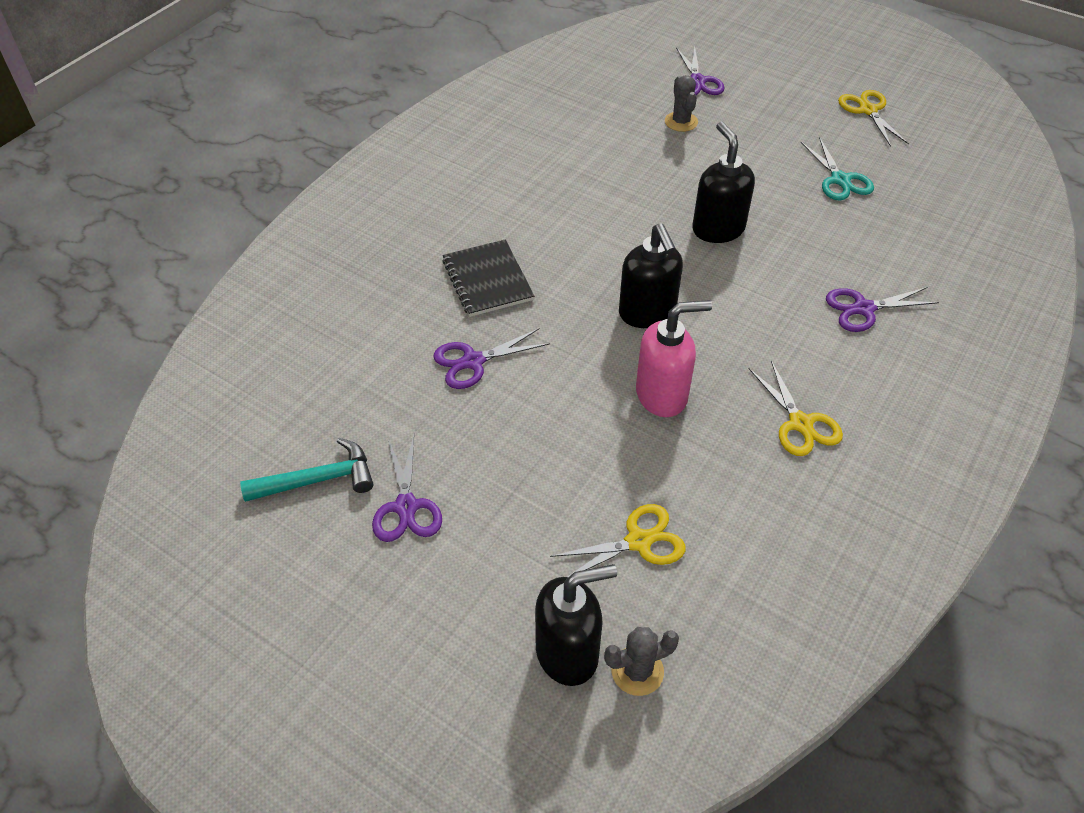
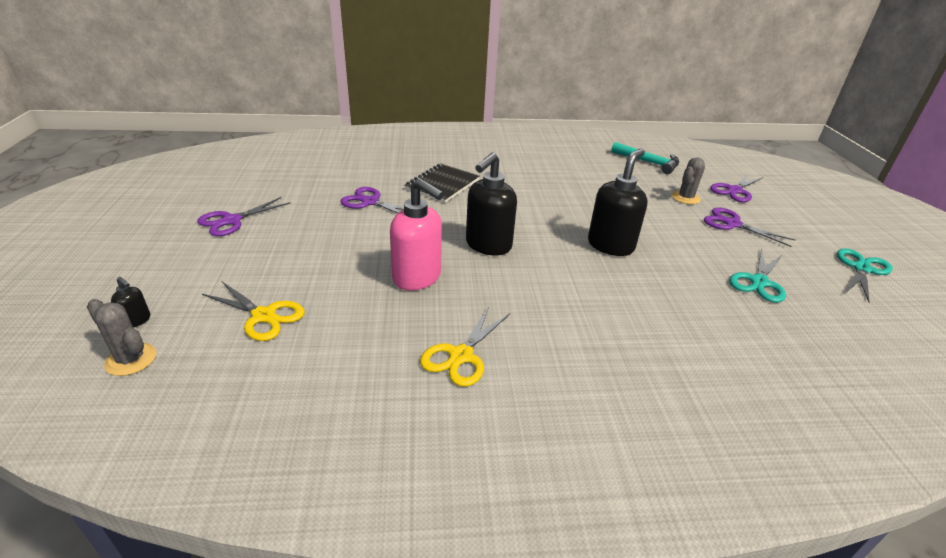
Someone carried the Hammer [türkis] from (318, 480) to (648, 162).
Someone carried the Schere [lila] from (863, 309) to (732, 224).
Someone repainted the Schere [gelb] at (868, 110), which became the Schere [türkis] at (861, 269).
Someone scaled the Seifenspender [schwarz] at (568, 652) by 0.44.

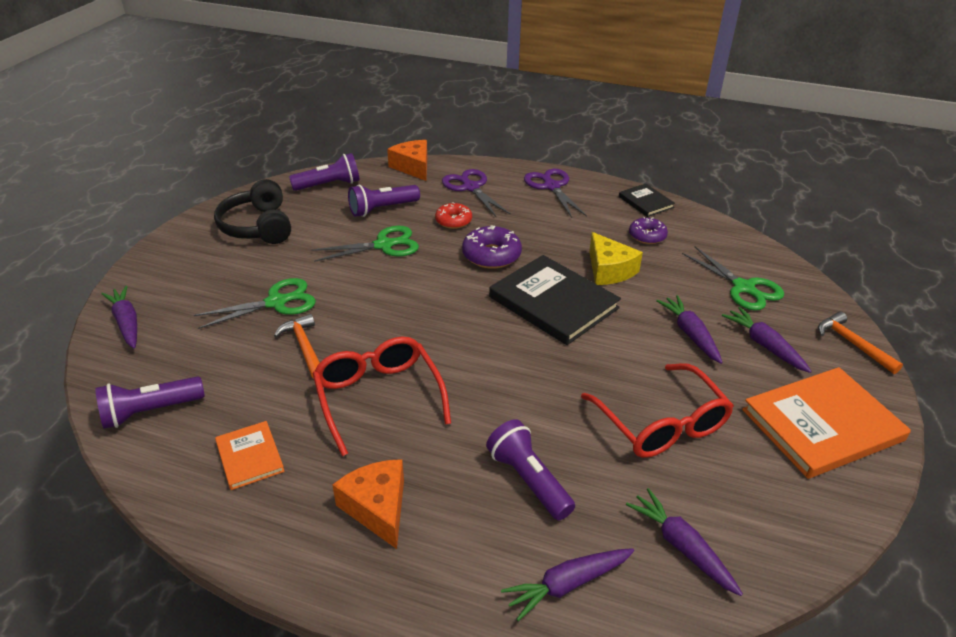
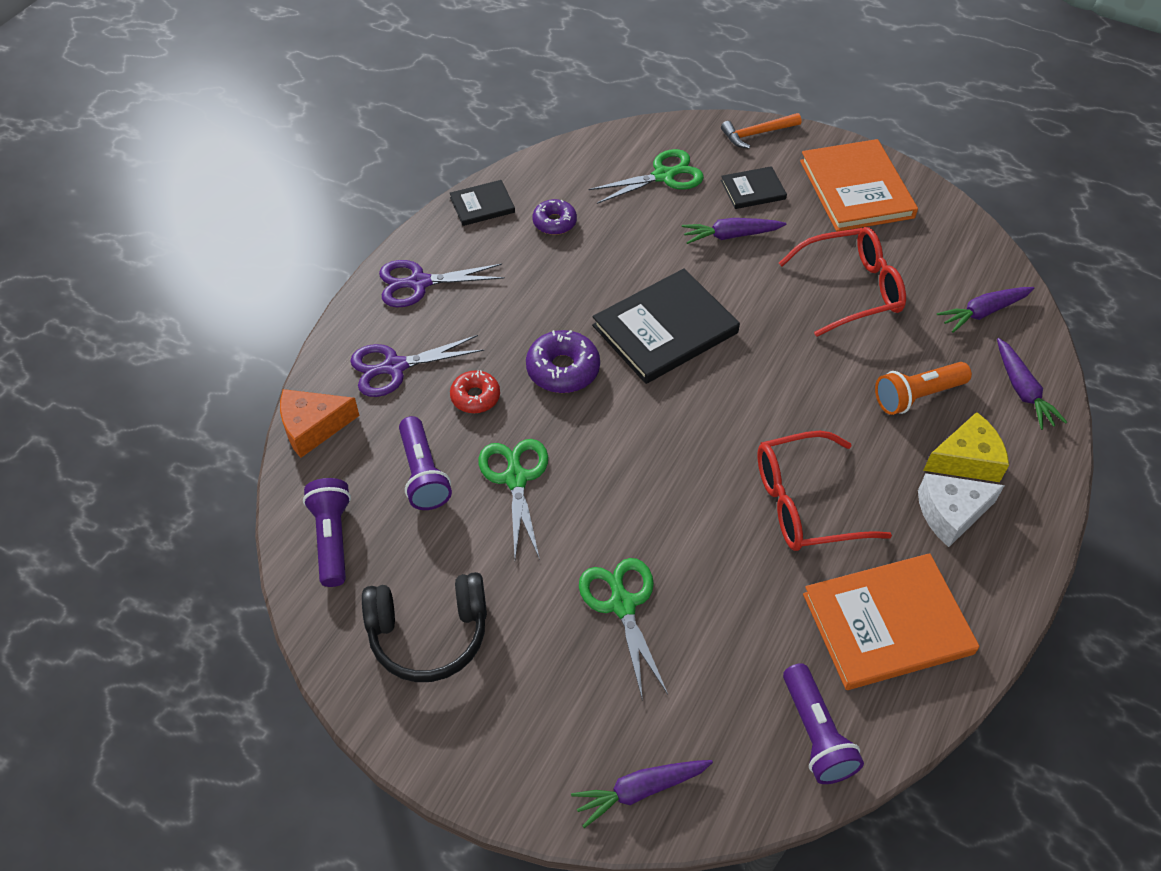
Someone took away the Hammer [orange] at (304, 347).
Someone carried the Käse [gelb] from (609, 270) to (966, 459).
Someone swapped the Karotte [lila] at (764, 345) for the Buch [schwarz] at (753, 190).
Someone repainted the Käse [orange] at (377, 508), which became the Käse [weiß] at (950, 513).
Someone repainted the Taschenlampe [lila] at (528, 480), which became the Taschenlampe [orange] at (917, 396).
Someone scaled the Buch [orange] at (249, 457) by 1.94.

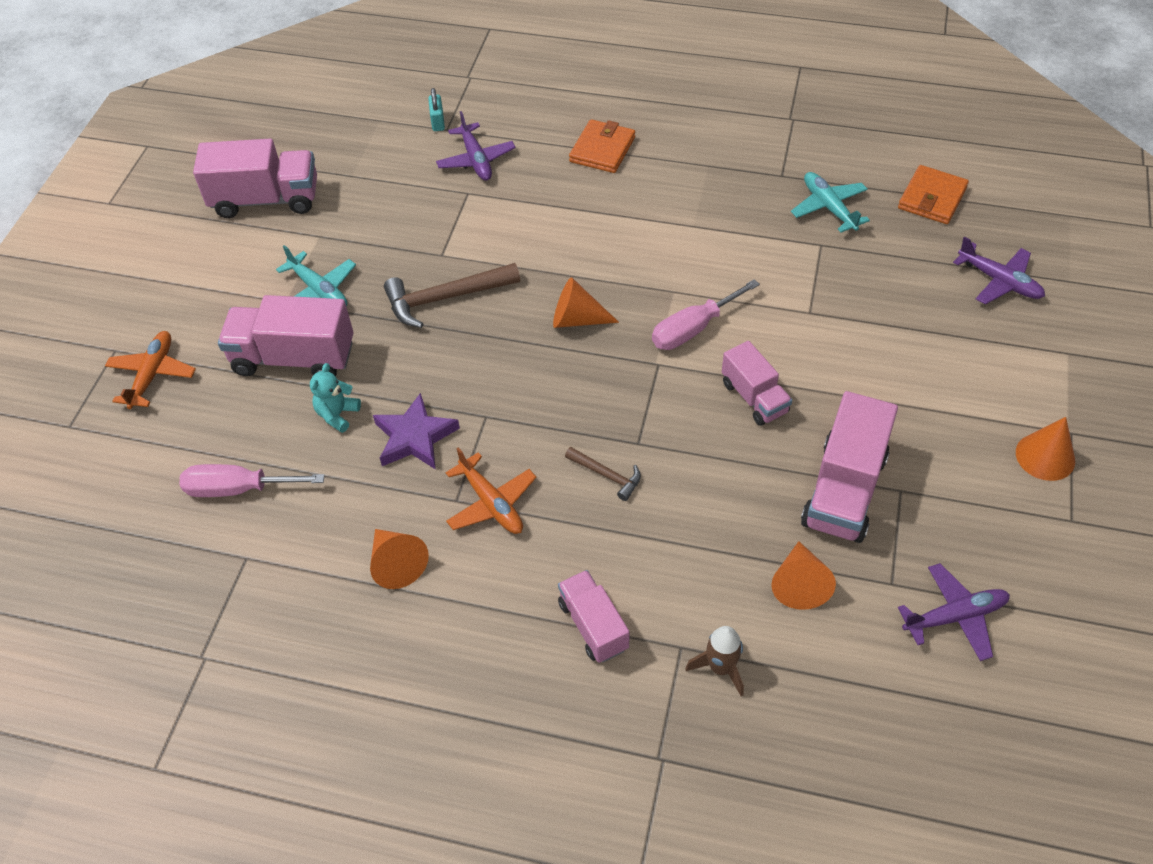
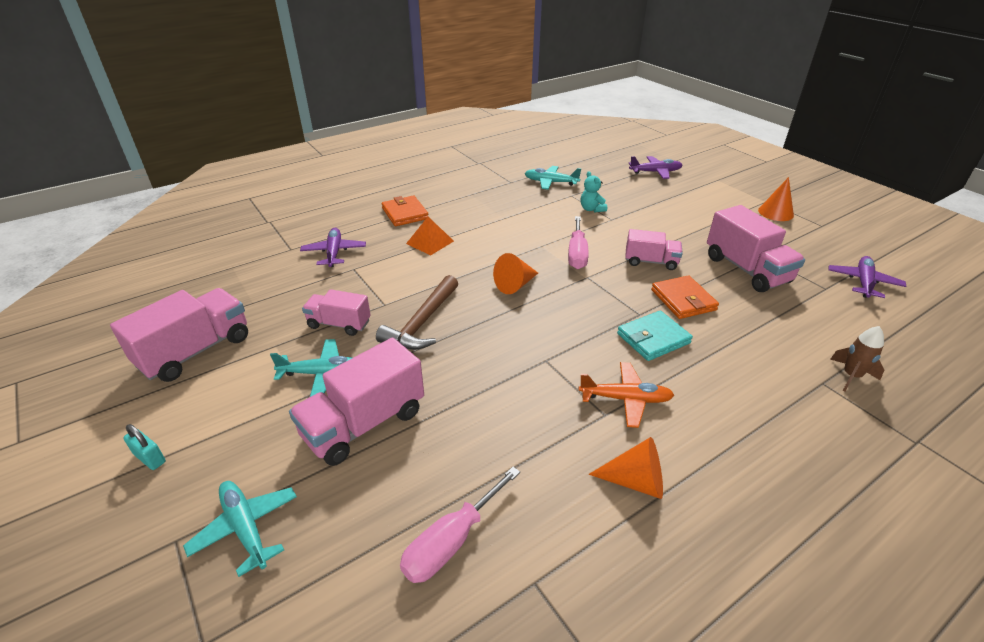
Someone took away the Stern [lila] at (415, 437).
Someone took away the Kegel [orange] at (799, 584).
Someone put down the Pyramide [orange] at (430, 242).
Someone carried the Teddybär [türkis] from (337, 414) to (591, 209).
Someone carried the Vorhängeschloss [türkis] from (438, 122) to (150, 458).
Someone carried the Lastwagen [rosa] from (593, 626) to (339, 324).
Someone carried the Geldbörse [orange] from (932, 198) to (683, 300).
Someone swapped the Hammer [braun] at (607, 475) for the Geldbörse [türkis] at (653, 338).
Someone repainted the Flugzeug [orange] at (152, 374), which became the Flugzeug [türkis] at (245, 528).
Someone rotated the Flugzeug [lila] at (476, 160) by 120 degrees counterclockwise.

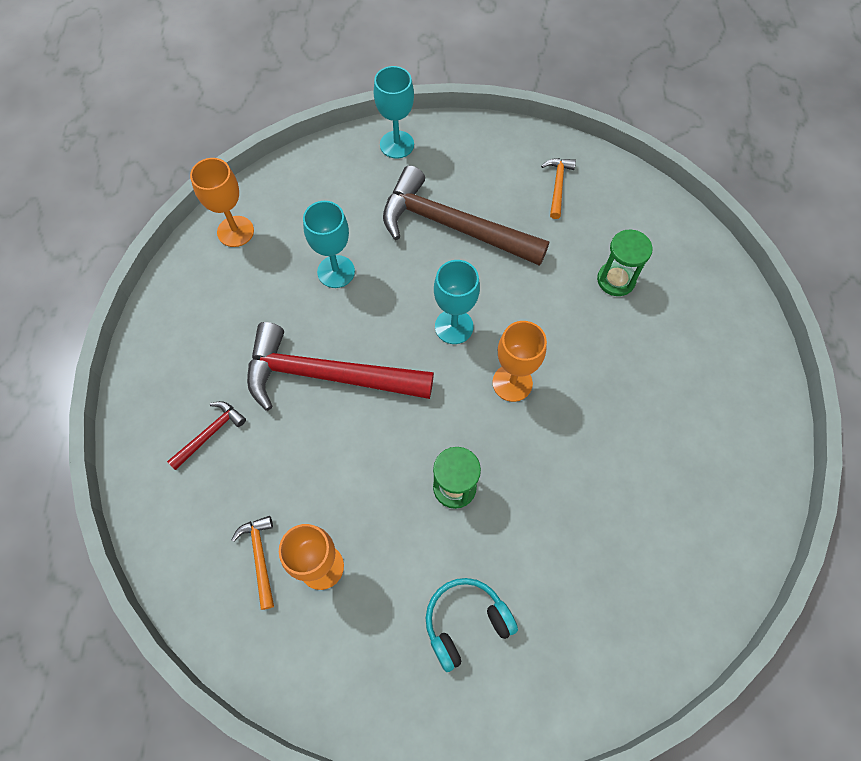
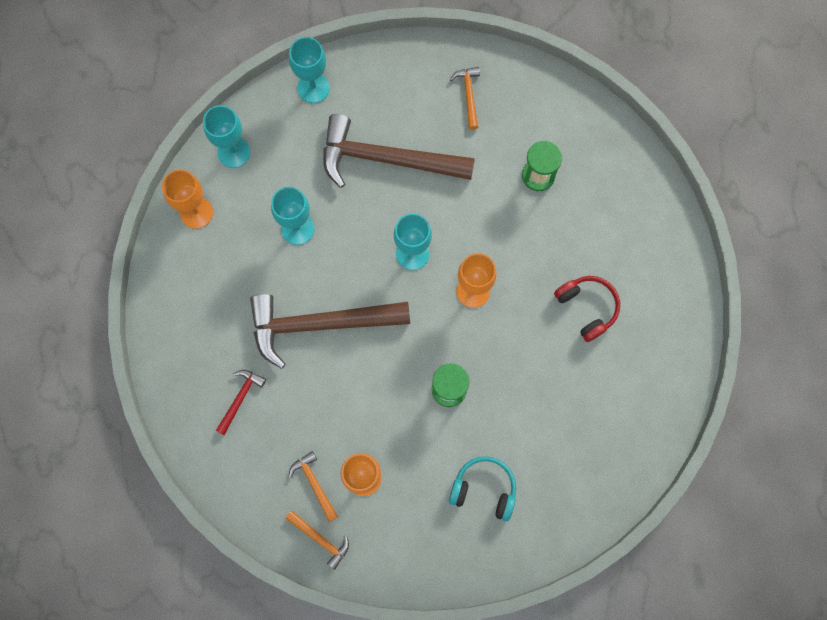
Someone put down the Kelch [türkis] at (234, 152).
Someone put down the Hammer [orange] at (320, 539).
Someone put down the Kopfhörer [rot] at (587, 308).
Someone repainted the Hammer [rot] at (328, 376), which became the Hammer [braun] at (320, 324).
Someone rotated the Kopfhörer [türkis] at (466, 622) by 60 degrees clockwise.

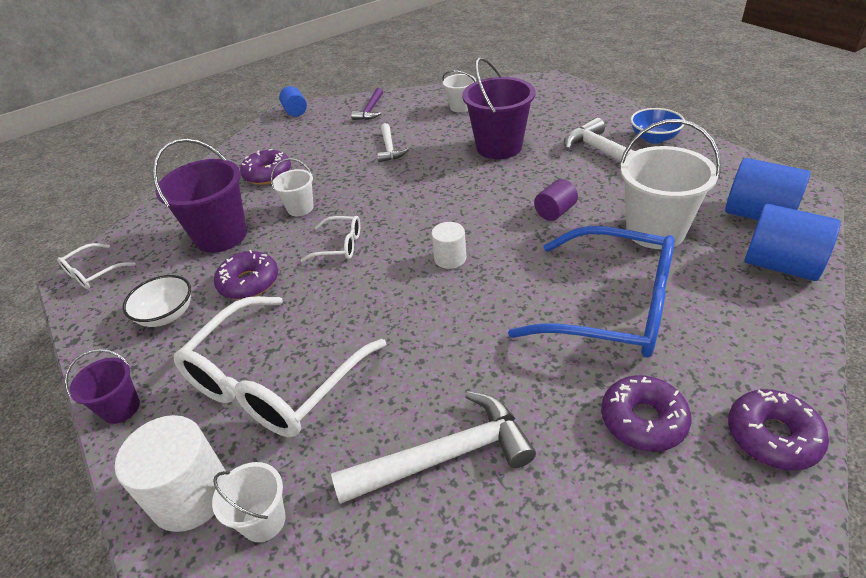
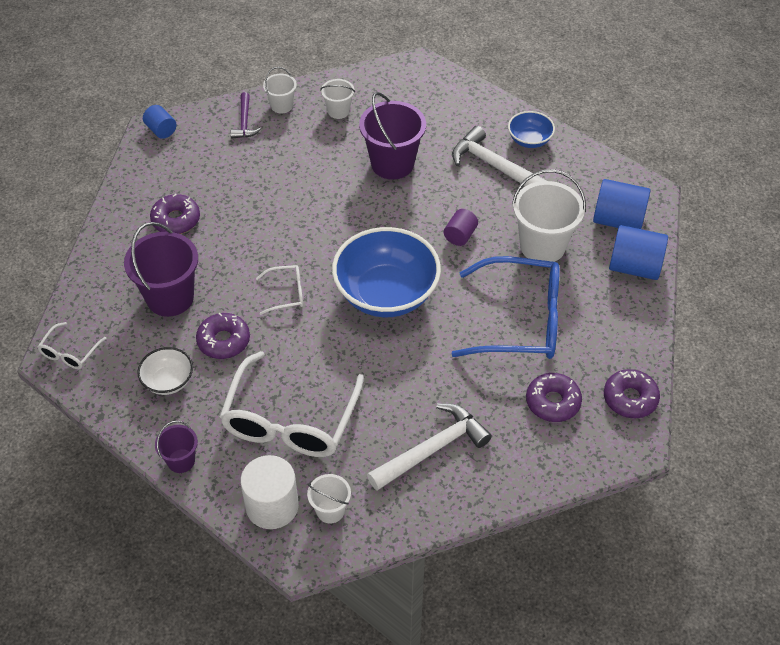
Someone took away the Hammer [weiß] at (389, 148).
Someone carried the Eimer [weiß] from (300, 208) to (281, 106).
Someone swapped the Vollzylinder [weiß] at (450, 258) for the Schüssel [blau] at (386, 294).

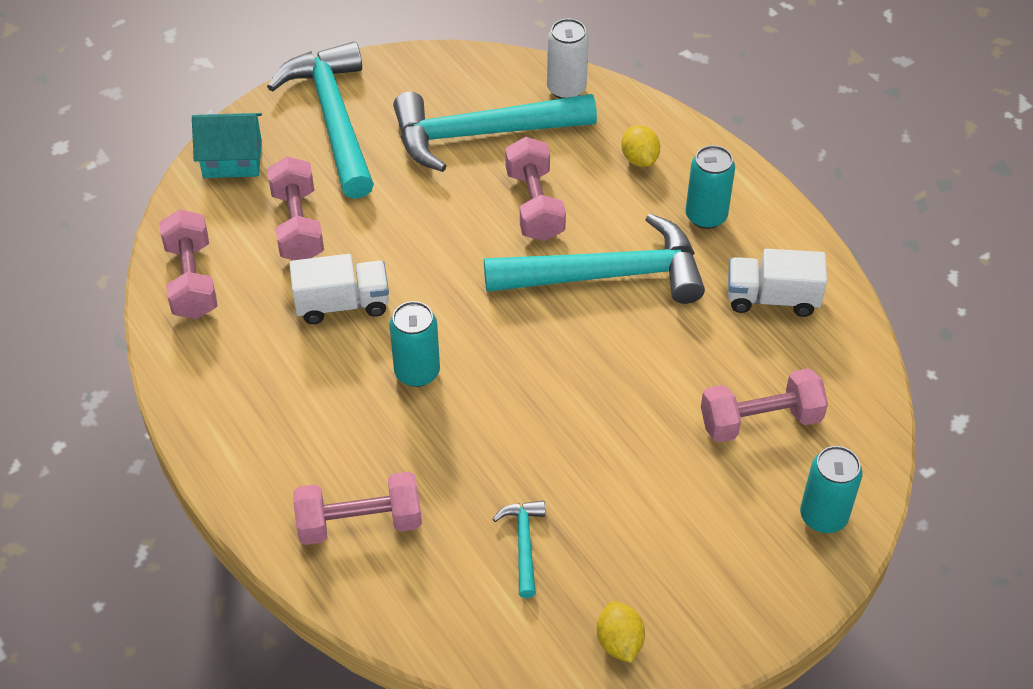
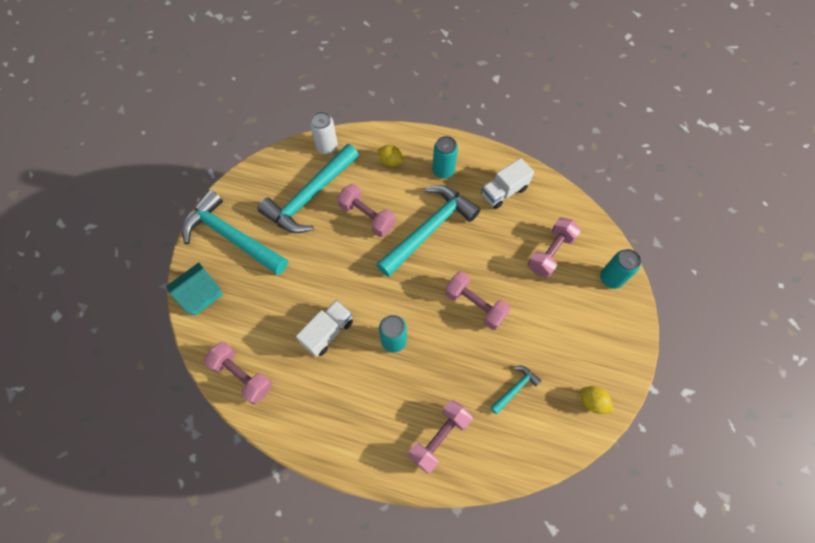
Someone carried the Hantel [rosa] from (298, 225) to (475, 305).
Someone rotated the Hammer [türkis] at (523, 544) by 90 degrees clockwise.

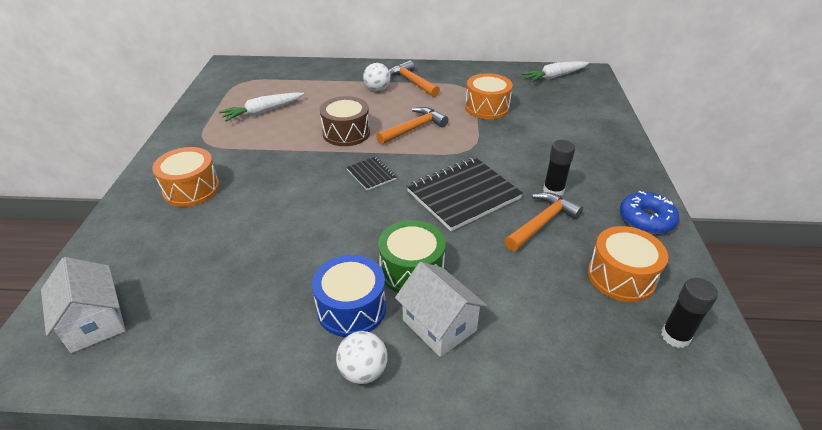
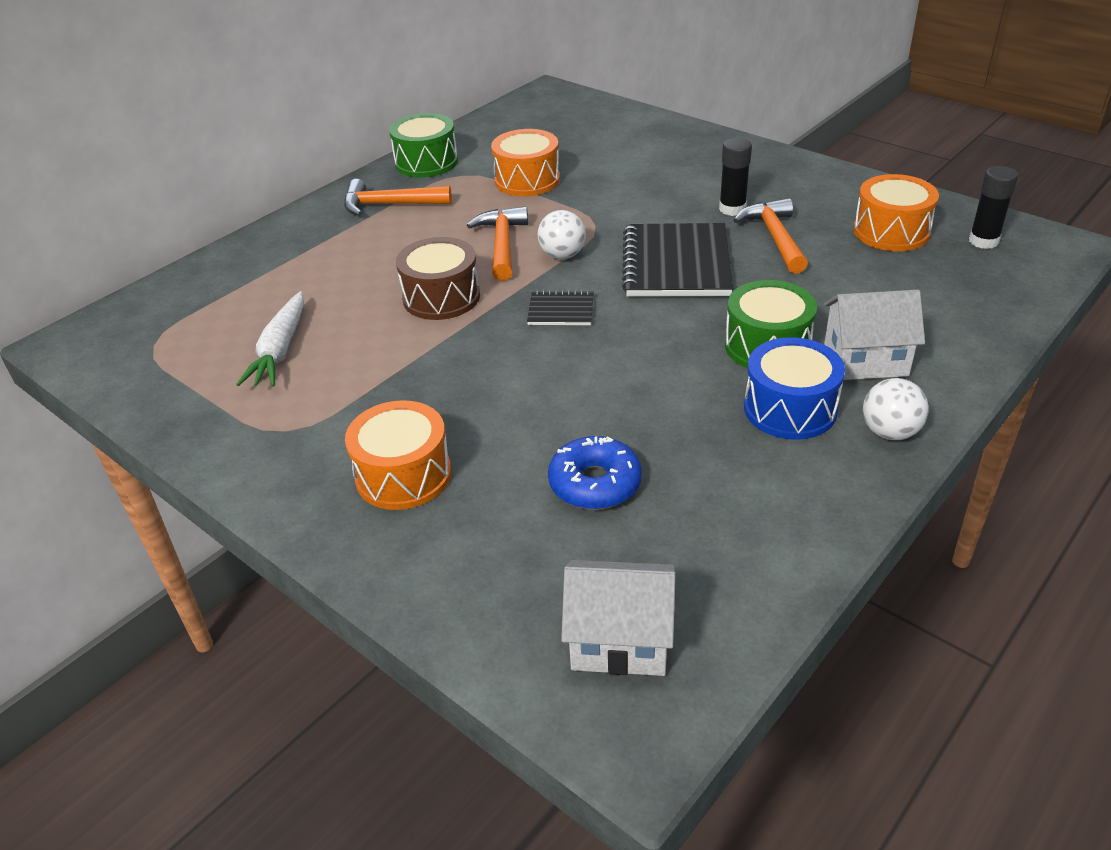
Someone took away the Karotte [weiß] at (554, 77).
Someone put down the Trommel [grün] at (426, 162).
Someone carried the Ball [weiß] from (377, 89) to (562, 255).
Someone carried the Donut [blau] from (646, 219) to (595, 483).

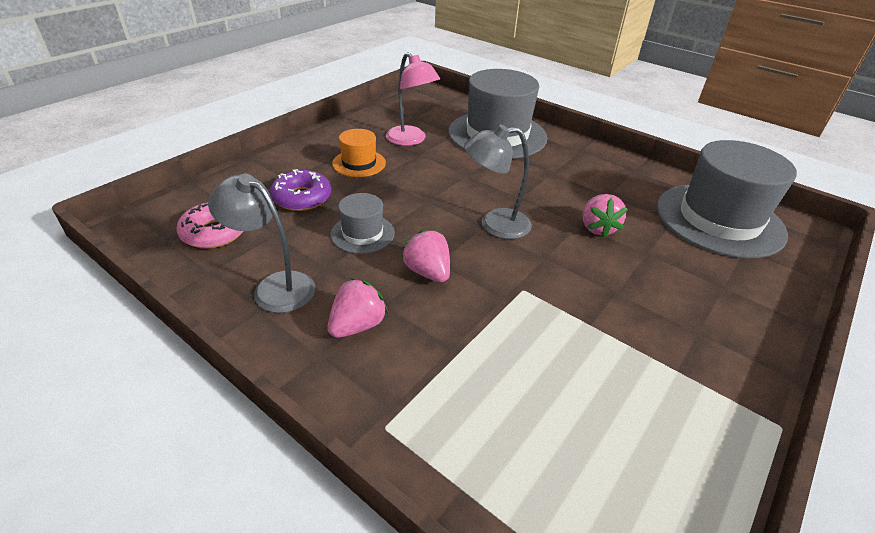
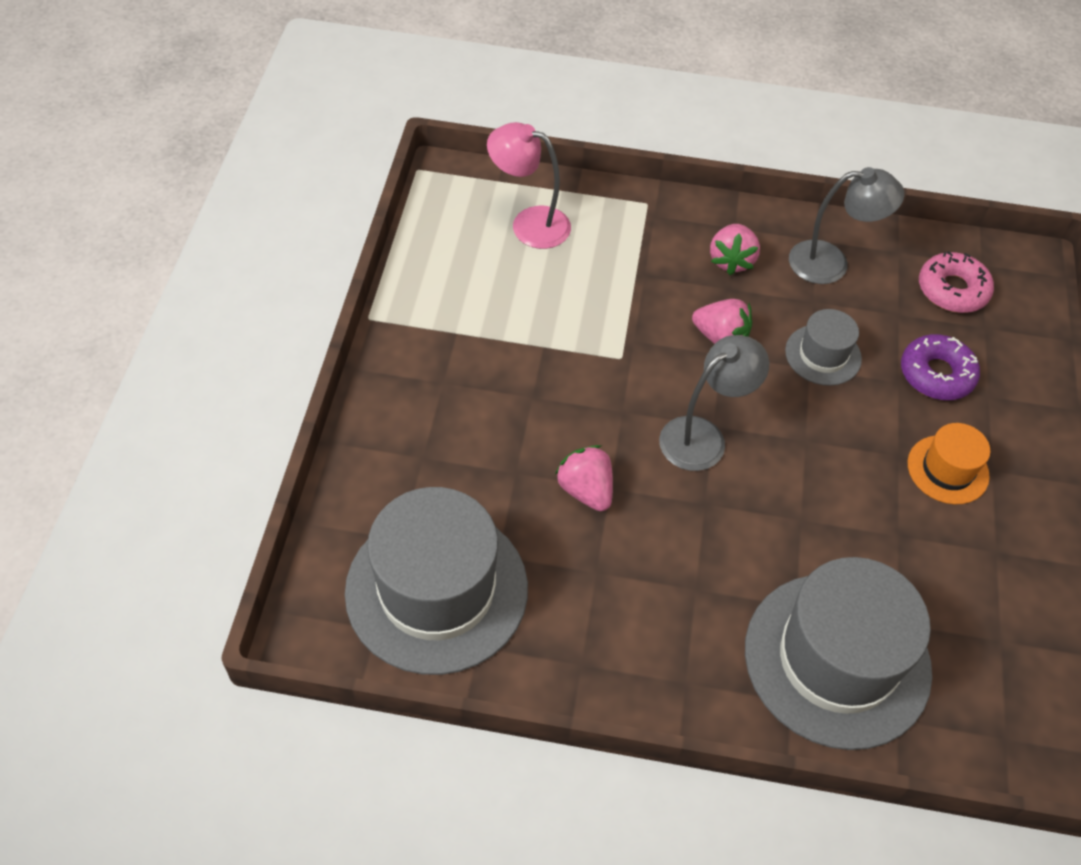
Someone carried the Lampe [rosa] from (411, 140) to (529, 223).

